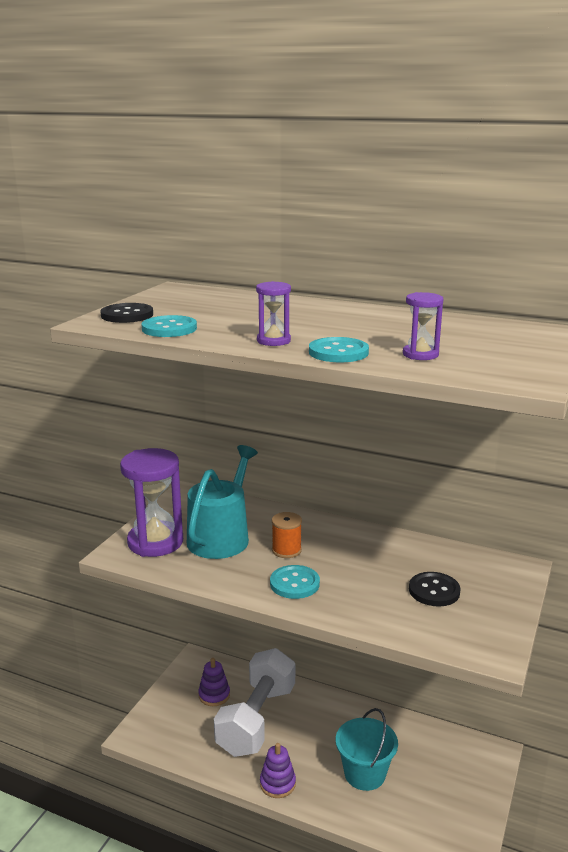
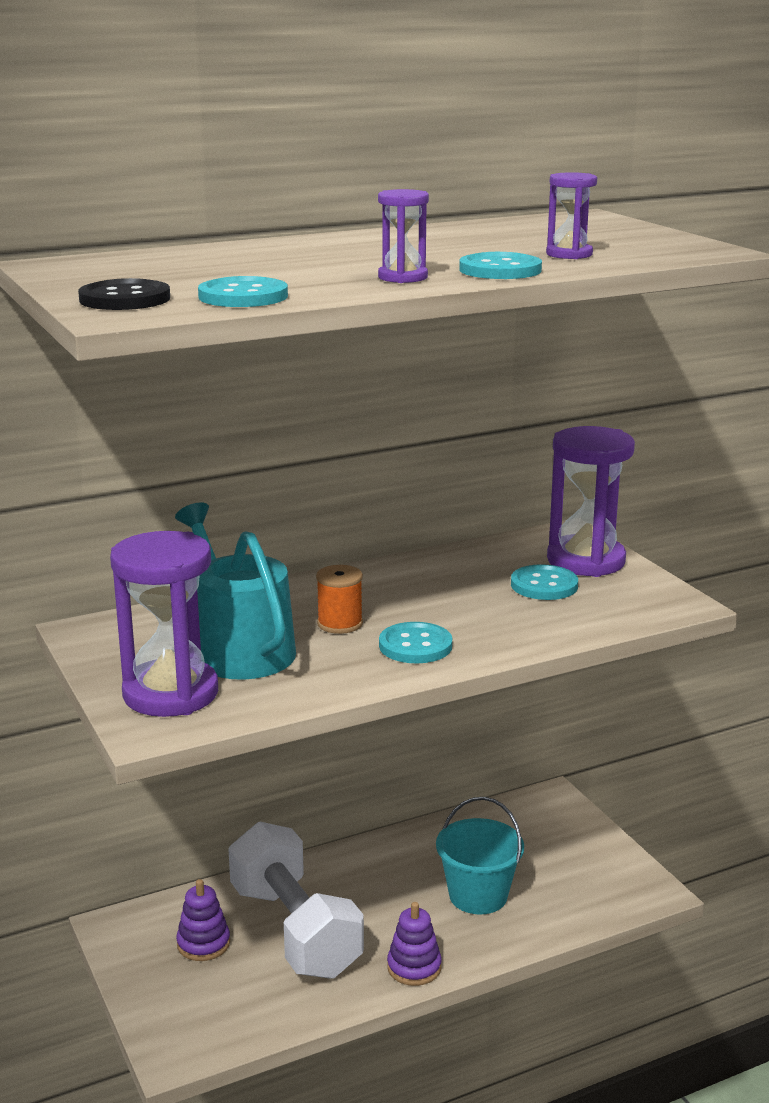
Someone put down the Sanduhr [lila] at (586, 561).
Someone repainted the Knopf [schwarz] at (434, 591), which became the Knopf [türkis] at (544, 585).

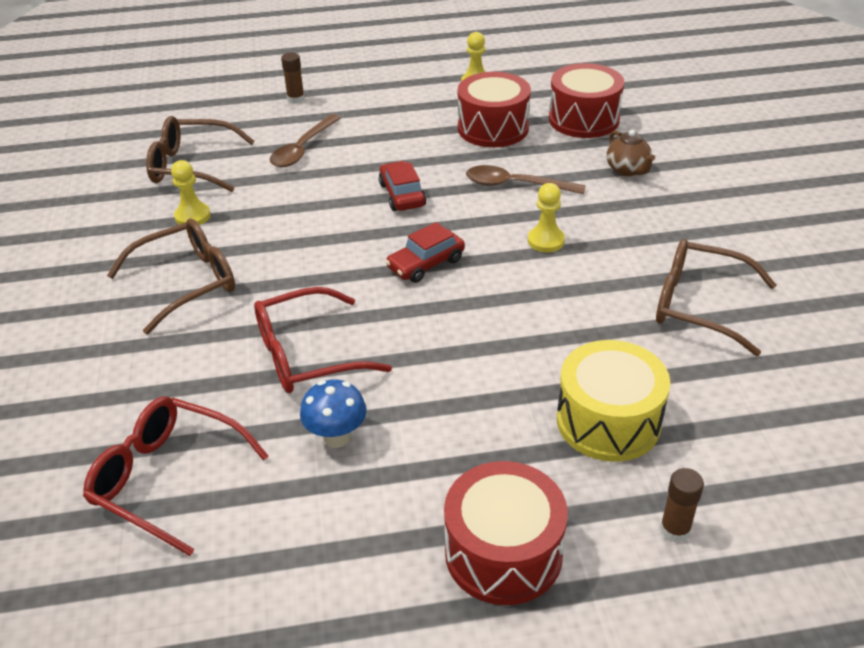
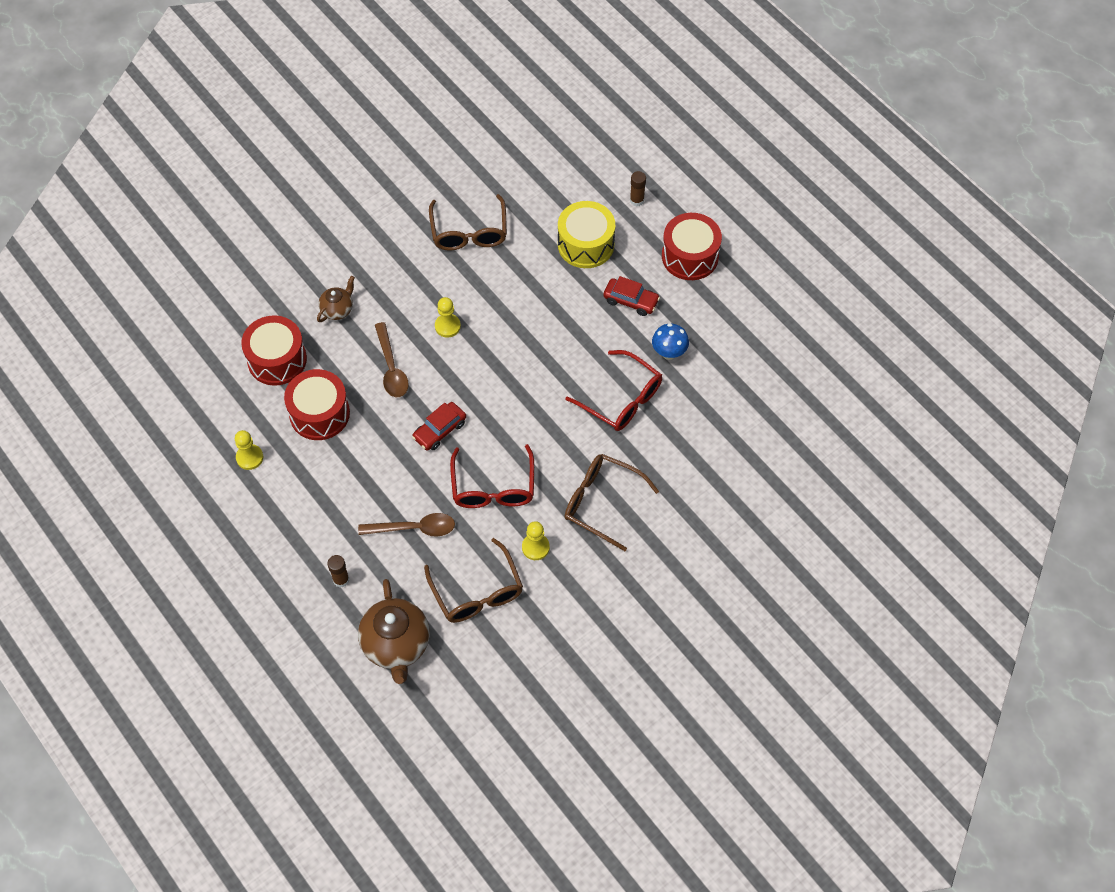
Someone put down the Teekanne [braun] at (396, 645).
Someone carried the Brille [rot] from (167, 479) to (493, 487).
Someone carried the Auto [rot] from (426, 264) to (631, 301).

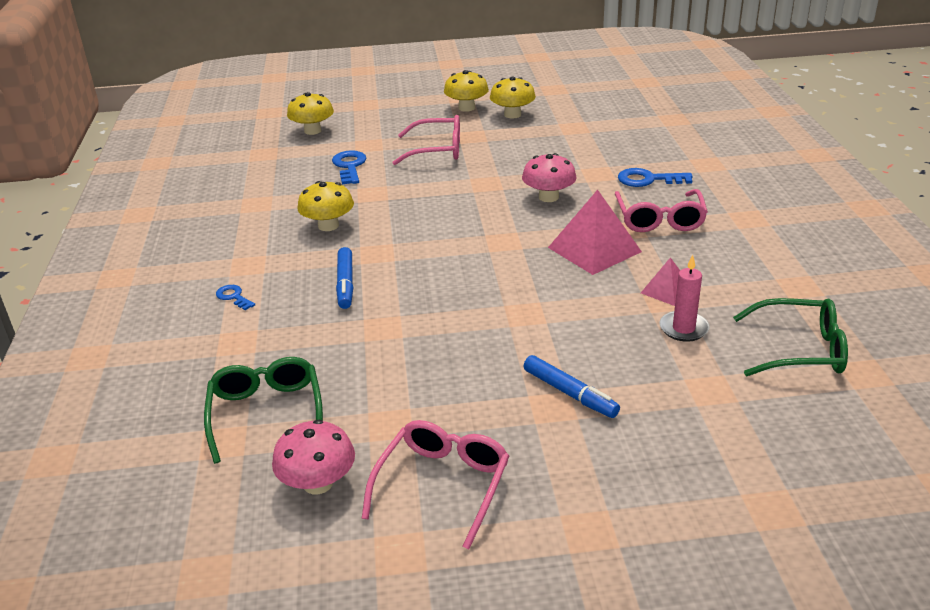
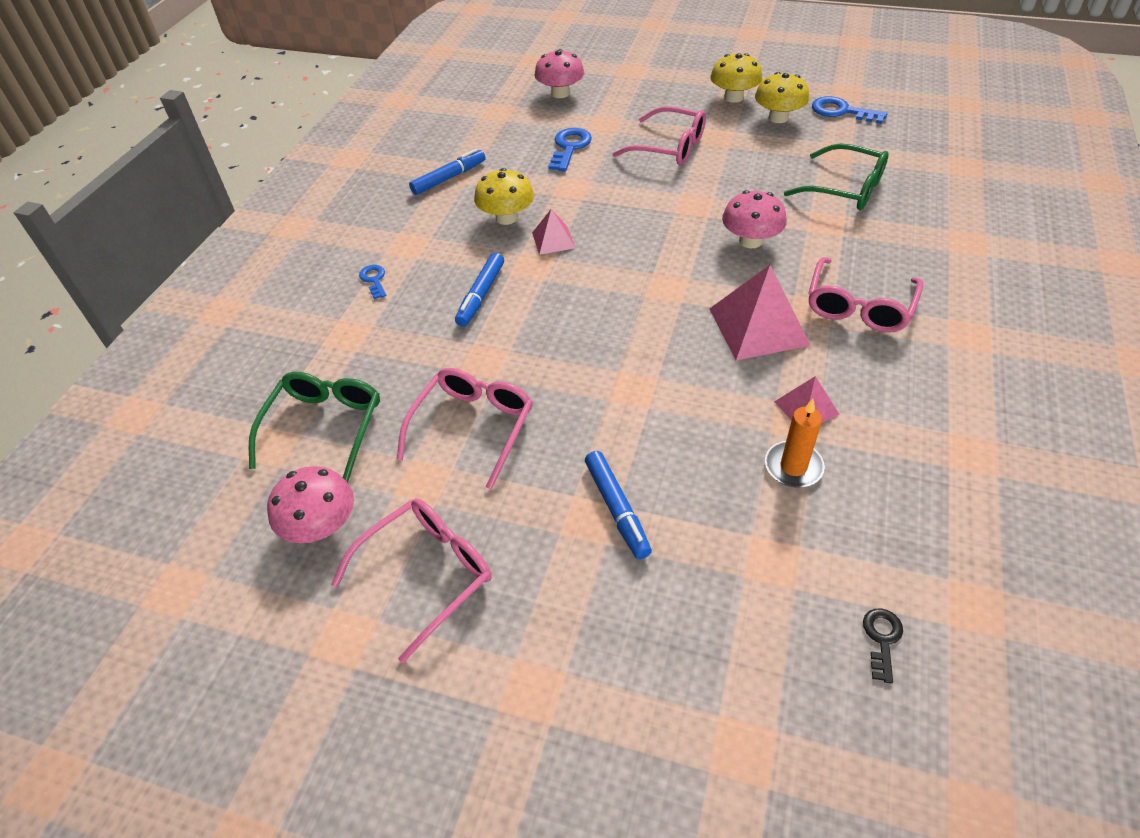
Someone put down the Brille [rosa] at (473, 428).
Someone put down the Filzstift [blau] at (449, 178).
Someone put down the Pyramide [rosa] at (553, 240).
Someone put down the Schlüssel [schwarz] at (882, 639).
Someone carried the Schlüssel [blau] from (648, 180) to (841, 111).
Someone carried the Brille [grün] from (799, 350) to (844, 188).
Someone repainted the Pilz [gelb] at (312, 131), which became the Pilz [rosa] at (560, 93).
Someone repainted the Kerze [rosa] at (683, 328), which became the Kerze [orange] at (793, 467).

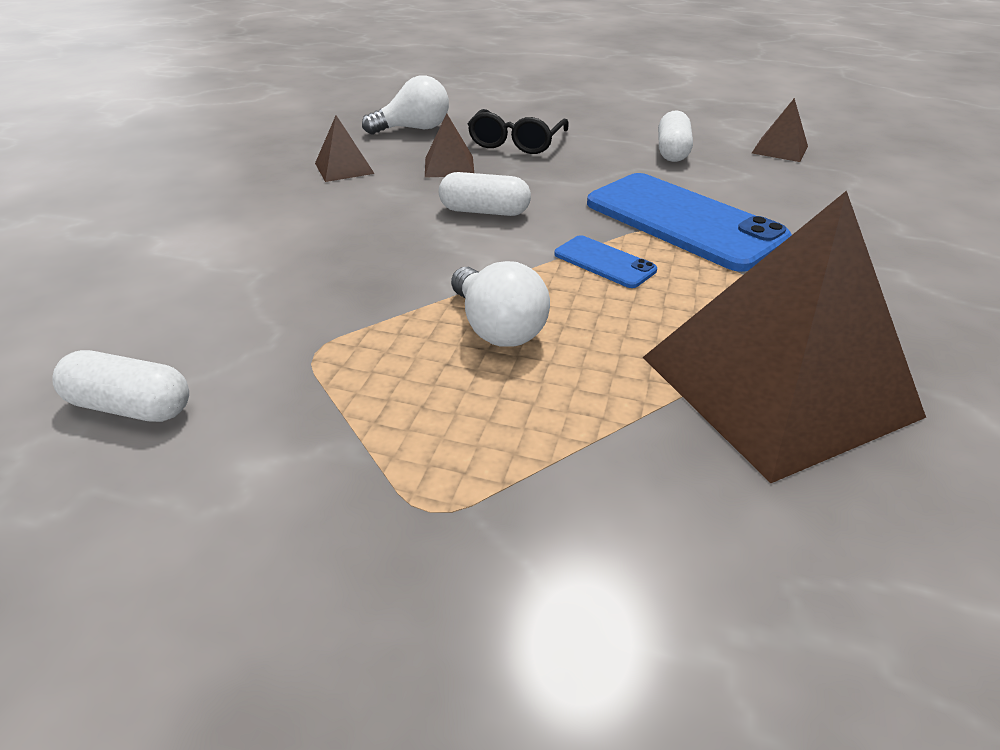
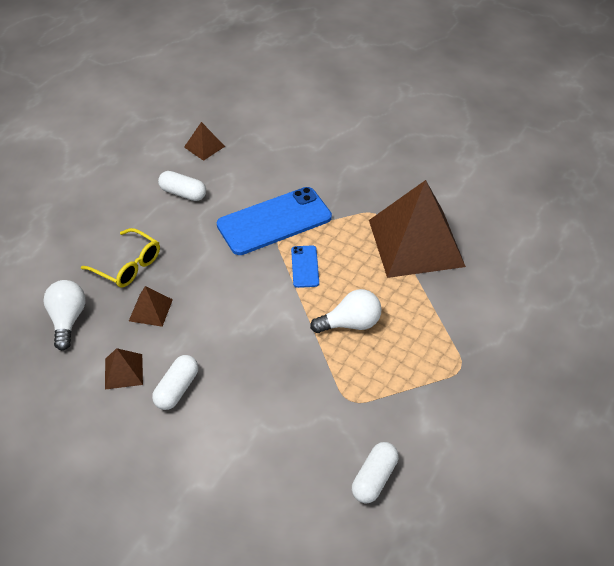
Someone carried the Kapsel [weiß] from (484, 211) to (177, 389).
Someone repainted the Brille [schwarz] at (516, 142), which became the Brille [gelb] at (127, 265).
Someone rotated the Handy [blau] at (604, 262) by 60 degrees counterclockwise.

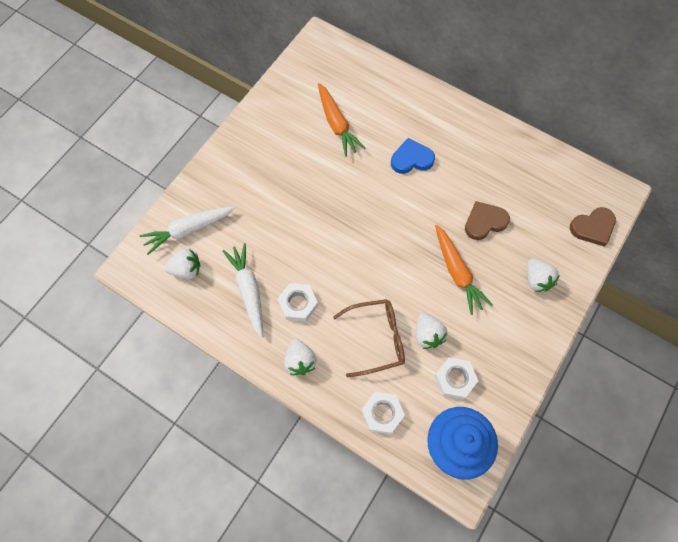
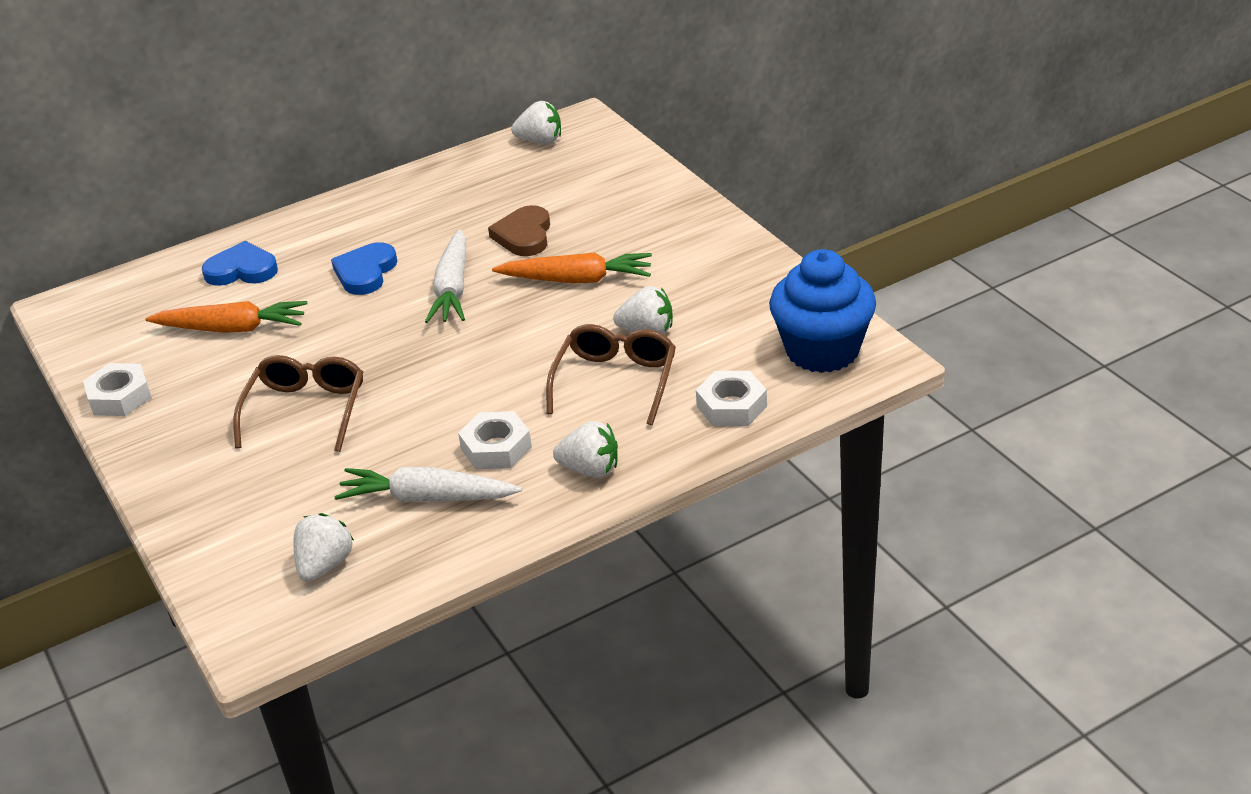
Someone took away the Herz [braun] at (593, 227).
Someone put down the Herz [blau] at (242, 270).
Someone put down the Brille [braun] at (306, 410).
Someone carried the Karotte [weiß] from (188, 230) to (452, 289).
Someone carried the Sechskantmutter [weiß] from (455, 379) to (120, 397).
Someone carried the Erdbeere [weiß] from (536, 280) to (540, 141).

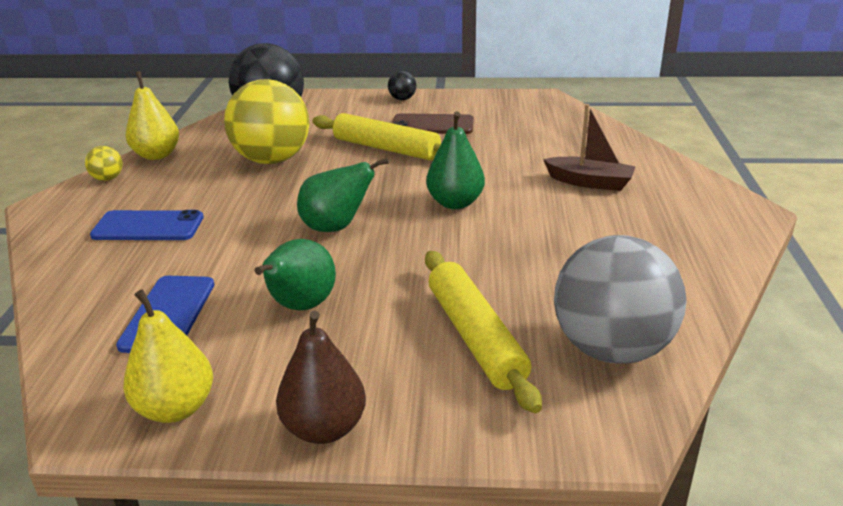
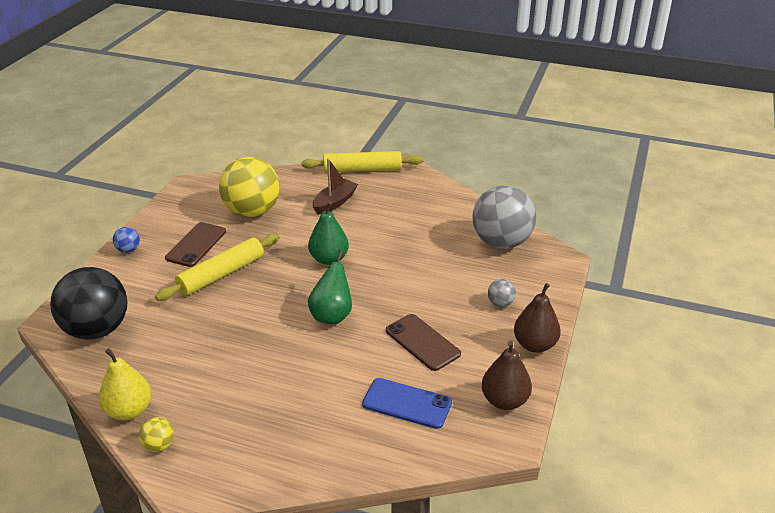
Someone took away the Handy [blau] at (148, 226).
Someone put down the Ball [grau] at (500, 303).
Someone carried the Ball [gelb] from (272, 160) to (252, 211).
Someone carried the Nudelholz [gelb] from (475, 337) to (362, 169).
Someone swapped the Birne [grün] at (300, 306) for the Handy [braun] at (422, 342).
Someone repainted the Birne [gelb] at (176, 408), which became the Birne [braun] at (504, 401).
Someone repainted the Ball [schwarz] at (402, 99), which became the Ball [blau] at (128, 250).

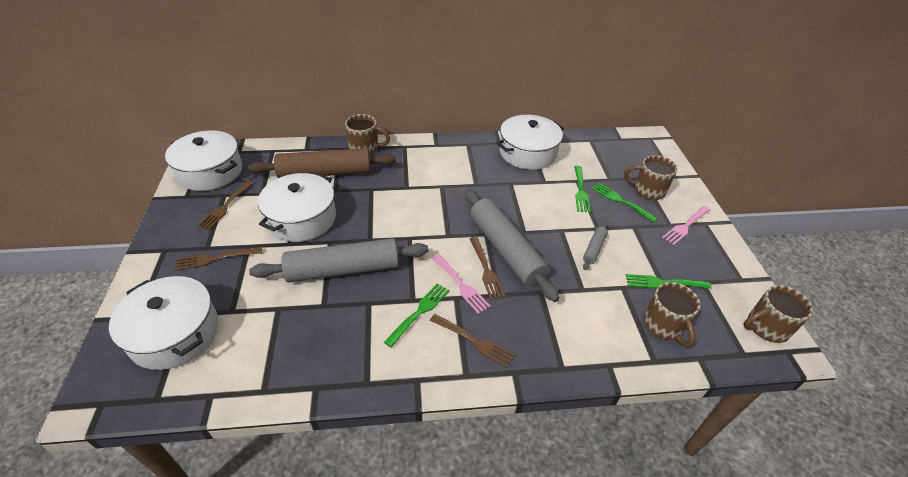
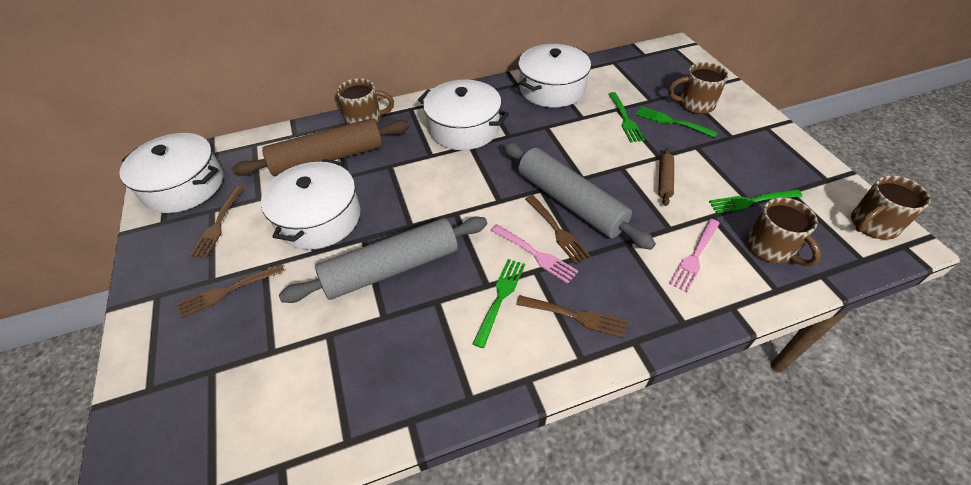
Someone carried the Kochtopf [weiß] from (175, 333) to (464, 128).
Someone carried the Gabel [rosa] from (686, 226) to (694, 256).
Someone repainted the Nudelholz [grau] at (594, 249), which became the Nudelholz [braun] at (664, 180).

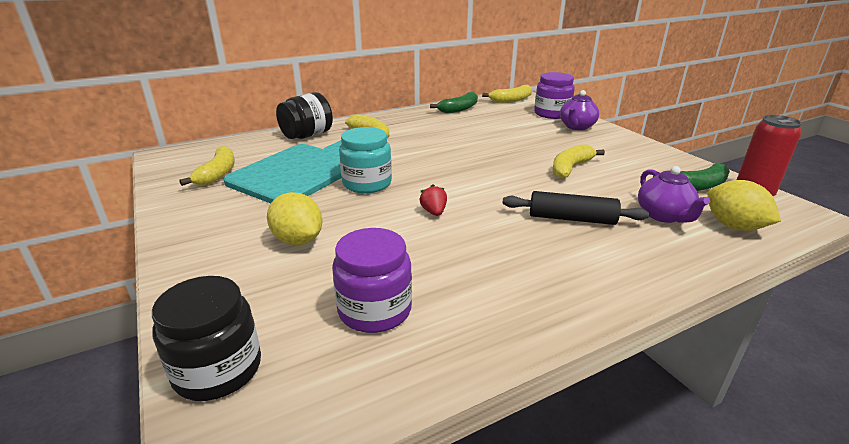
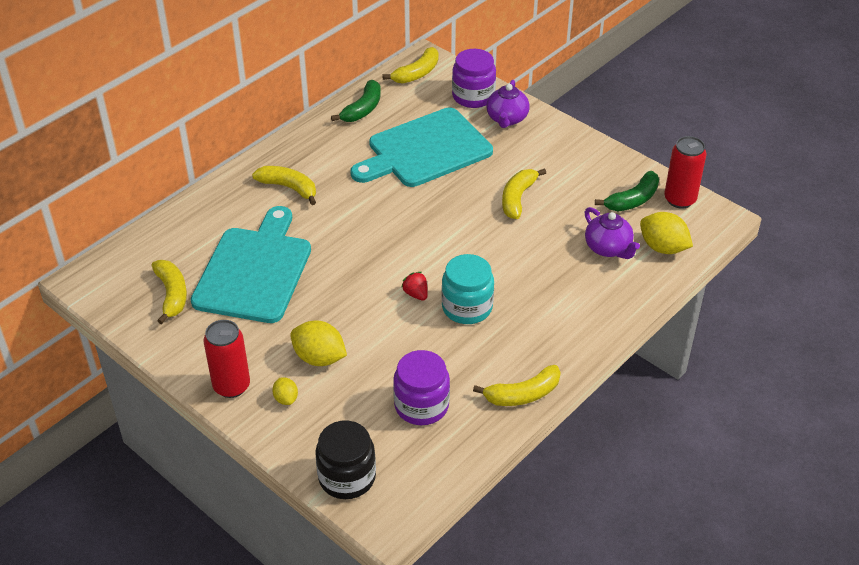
Someone took away the Einmachglas [schwarz] at (307, 135).
Someone took away the Nudelholz [schwarz] at (571, 218).
Someone put down the Dose [rot] at (231, 386).
Someone put down the Zitrone [gelb] at (286, 398).
Someone put down the Schneidebrett [türkis] at (425, 150).
Someone put down the Banane [gelb] at (523, 394).
Someone carried the Einmachglas [türkis] from (367, 183) to (467, 307).

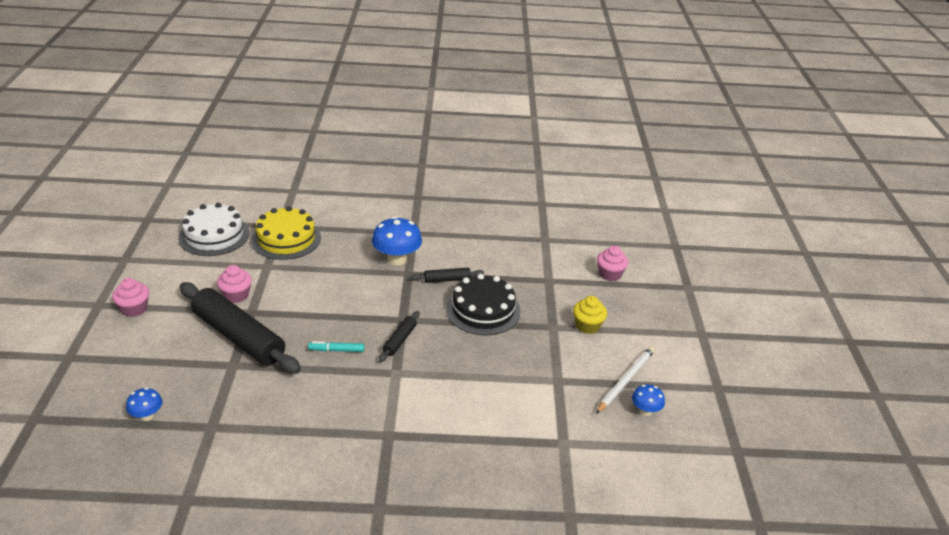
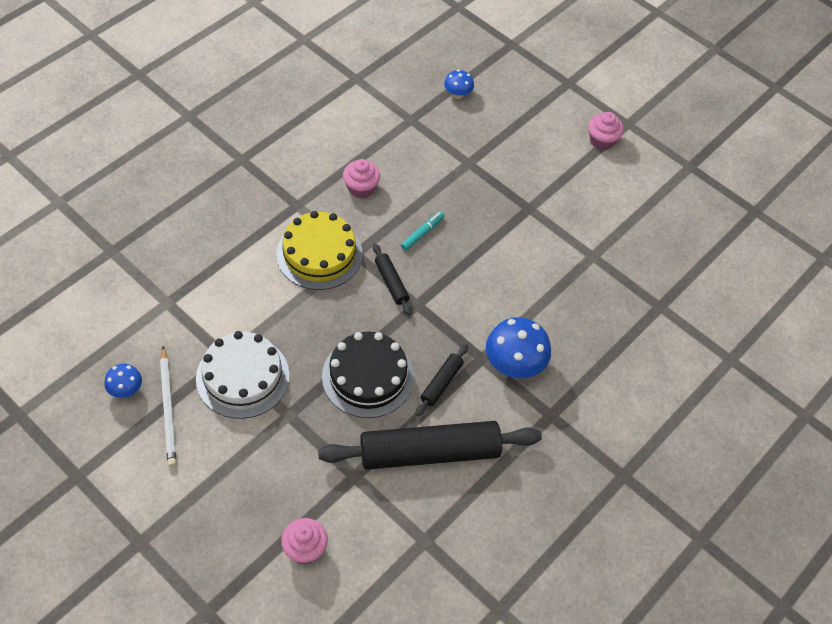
Someone took away the Muffin [gelb] at (587, 326).
Someone carried the Kuchen [weiß] from (214, 235) to (242, 377).
Someone carried the Nudelholz [schwarz] from (238, 337) to (429, 452).
Someone carried the Muffin [rosa] from (236, 295) to (361, 188).
Someone carried the Kuchen [gelb] from (286, 239) to (319, 254).

